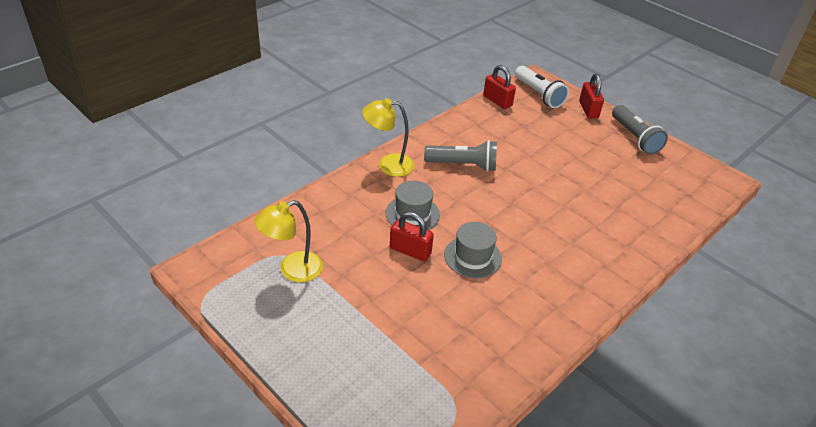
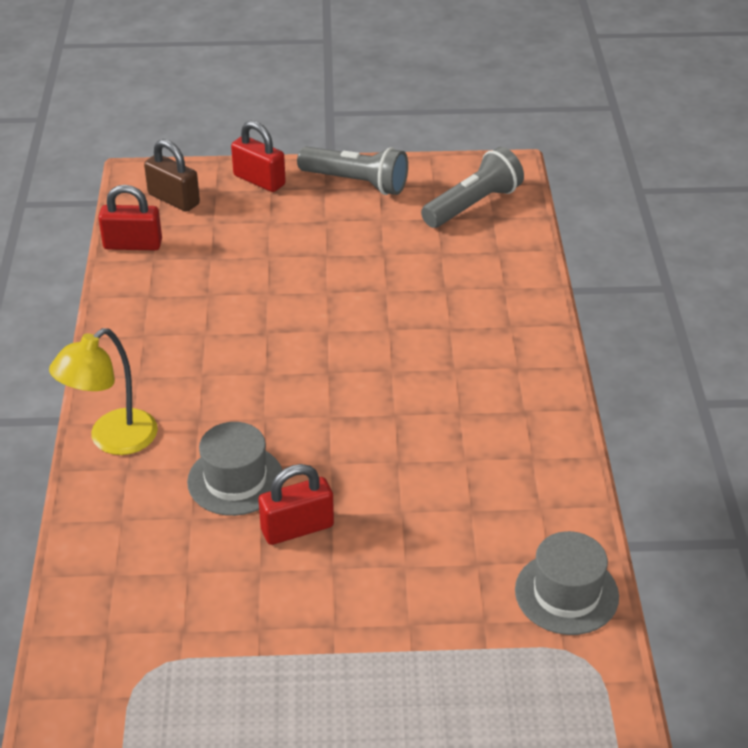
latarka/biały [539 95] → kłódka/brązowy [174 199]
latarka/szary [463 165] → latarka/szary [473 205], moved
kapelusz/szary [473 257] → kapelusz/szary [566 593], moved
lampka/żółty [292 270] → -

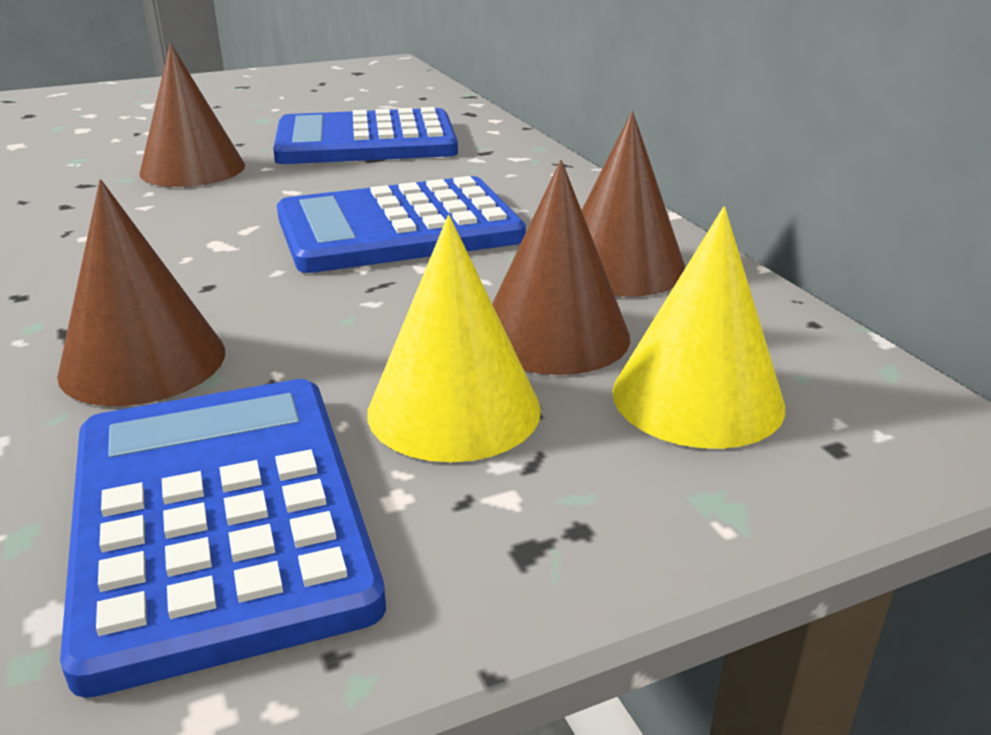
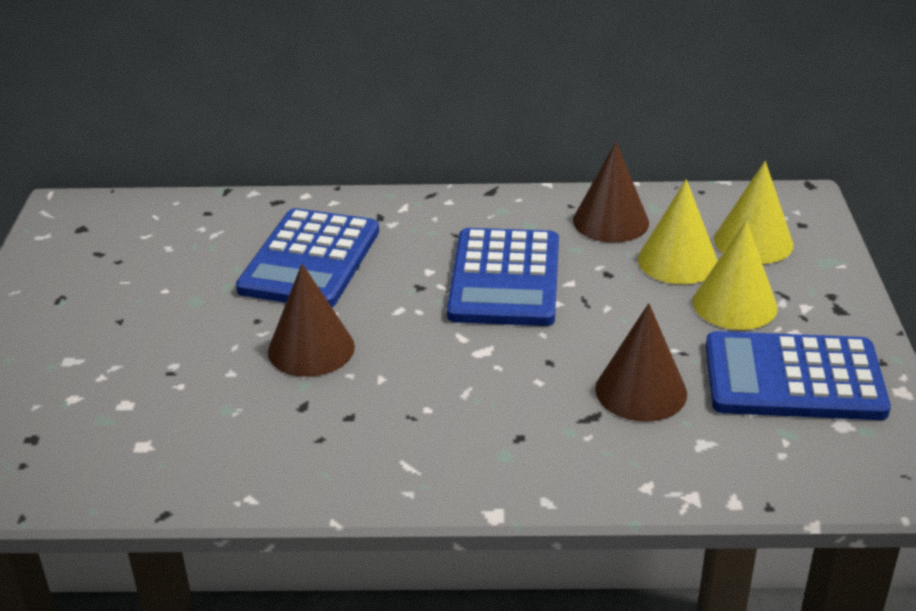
stożek/brązowy [554 335] → stożek/żółty [677 261]

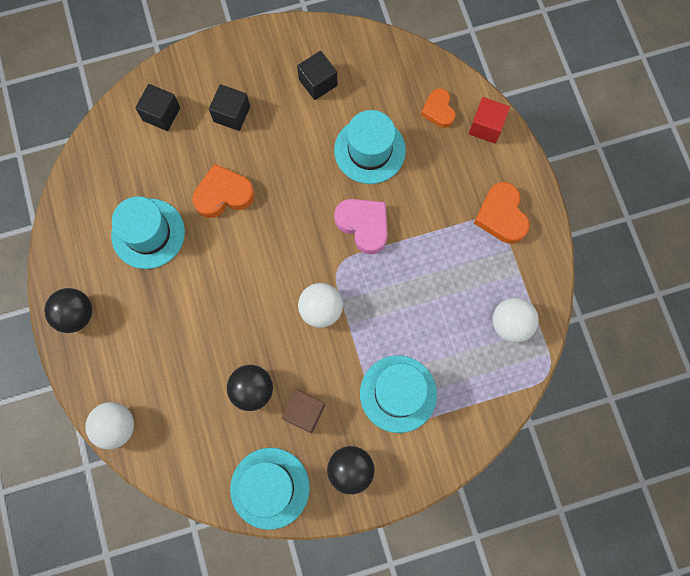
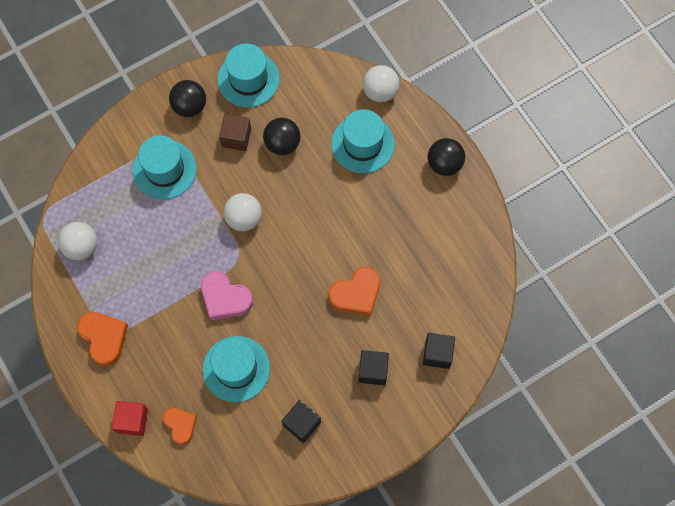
kapelusz/turkusowy [148 233] → kapelusz/turkusowy [362 144], moved

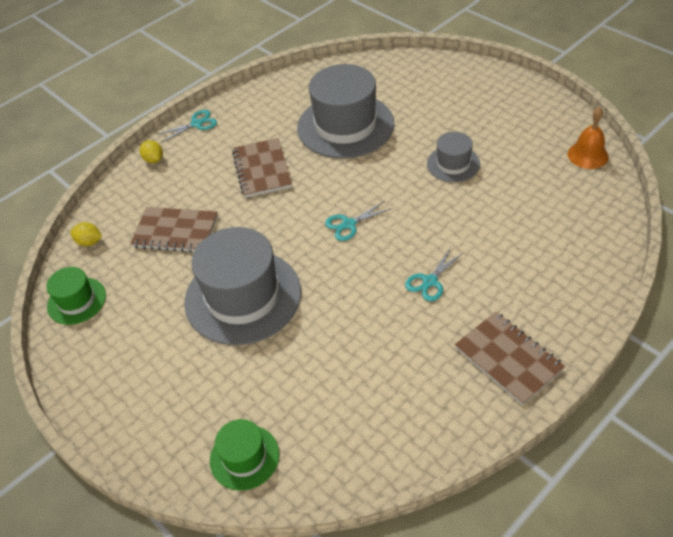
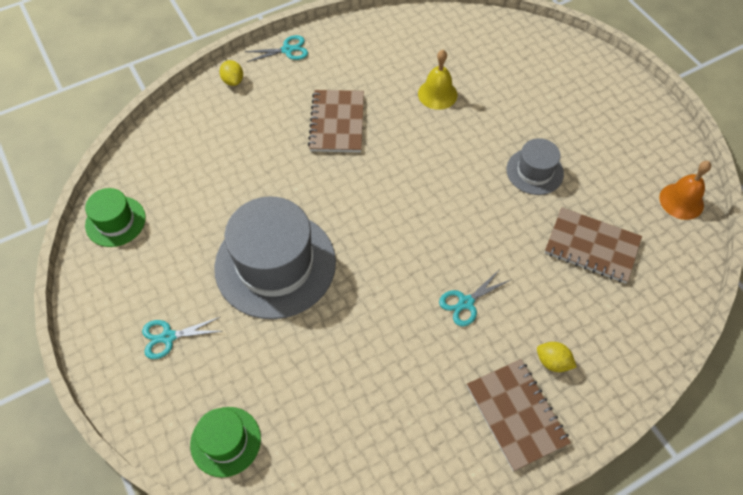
nożyczki/turkusowy [349 224] → nożyczki/turkusowy [168 337], moved
kapelusz/szary [345 126] → dzwonek/żółty [437 94]
cytryna/żółty [89 242] → cytryna/żółty [552 362], moved
zeszyt/brązowy [175 232] → zeszyt/brązowy [591 247], moved

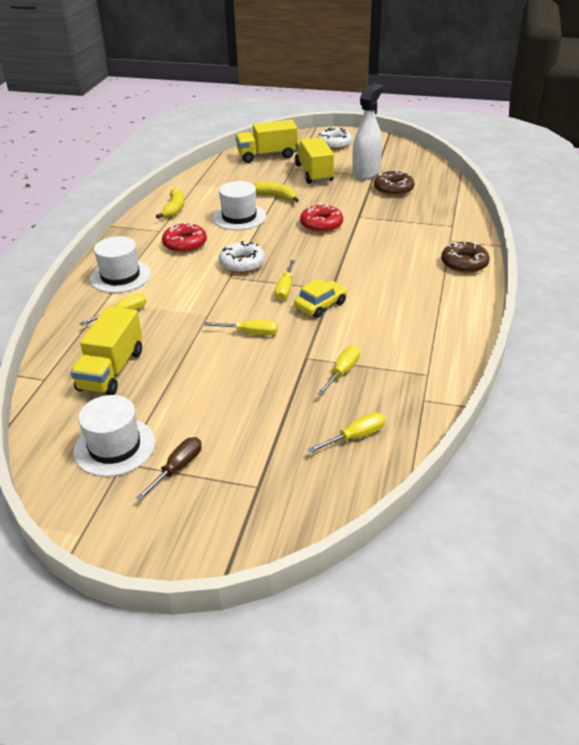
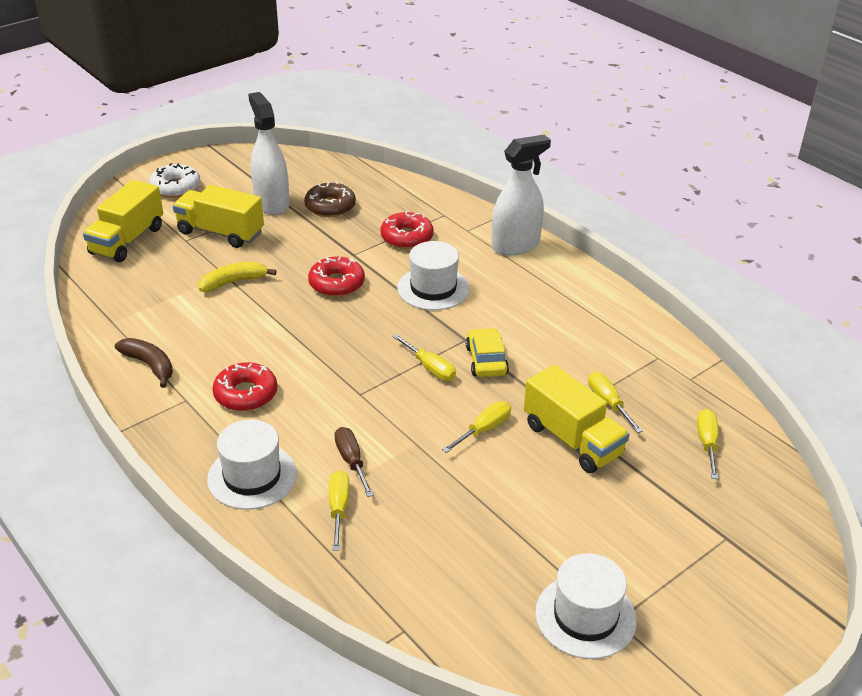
banan/żółty [174 209] → banan/brązowy [150 365]
śrubokręt/brązowy [177 468] → śrubokręt/brązowy [351 461], moved
- → donut/czerwony [407 237]
kapelusz/biały [239 217] → kapelusz/biały [433 288], moved
donut/brązowy [464 264] → spryskiwacz/biały [515 245]
ciężarówka/żółty [111 370] → ciężarówka/żółty [572 440], moved
donut/biały [242 263] → -

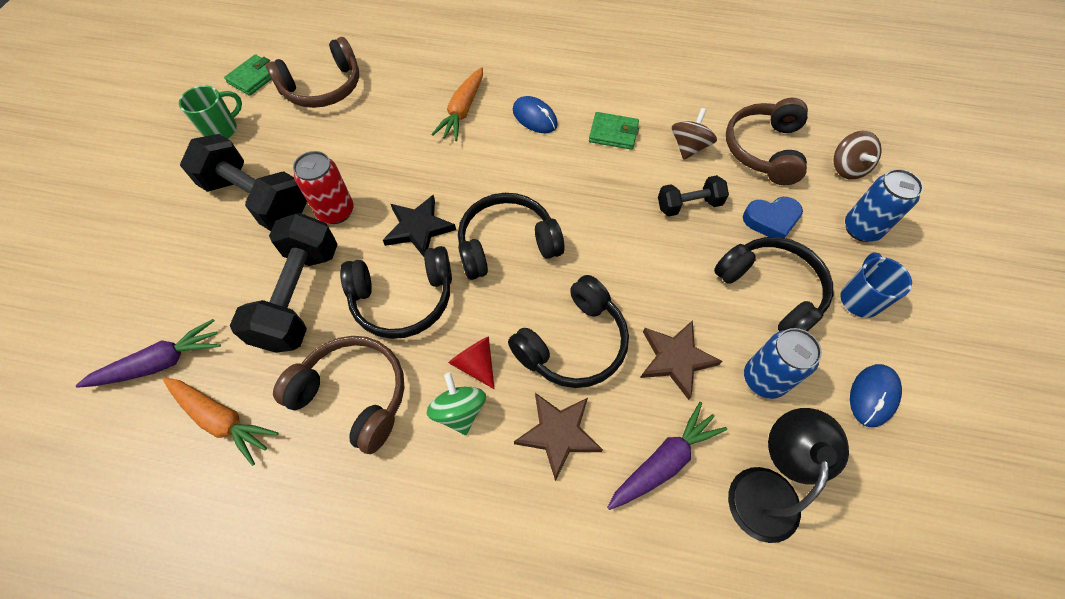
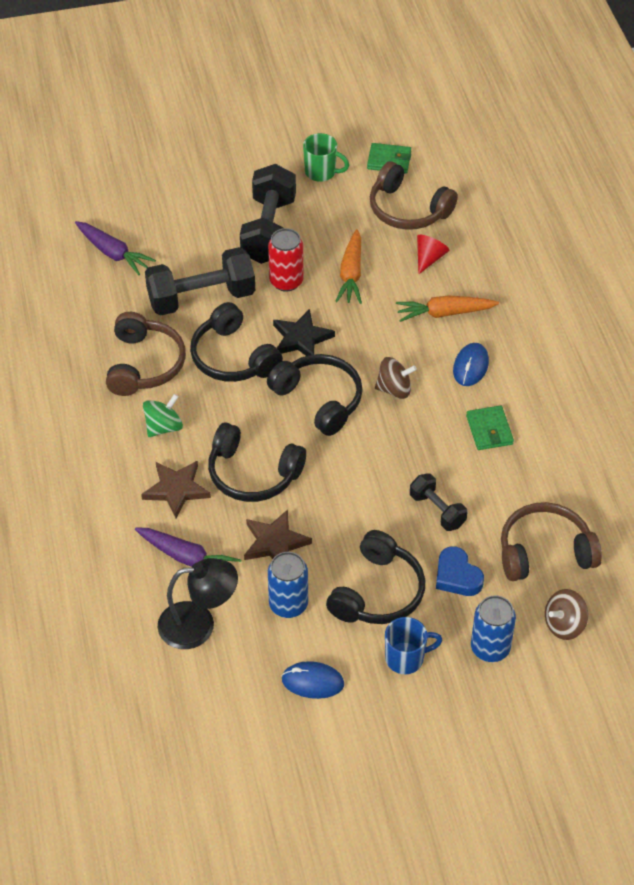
marchewka/pomarańczowy [221 419] → marchewka/pomarańczowy [351 274], moved
bączek/brązowy [689 147] → bączek/brązowy [394 389], moved
stożek/czerwony [475 364] → stożek/czerwony [429 258], moved

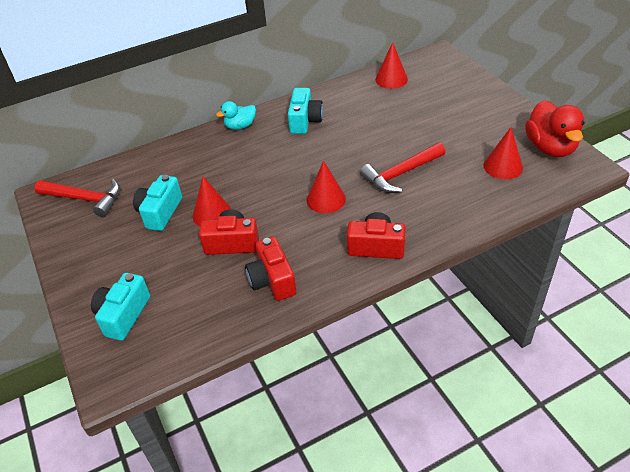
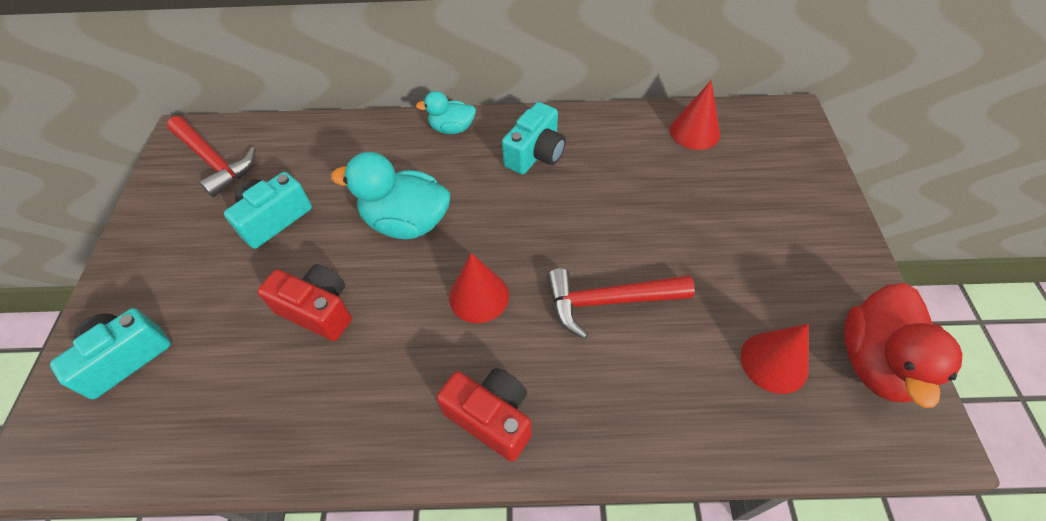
- → kaczka/turkusowy [406 222]
stożek/czerwony [212 214] → -
aparat fotograficzny/czerwony [272 280] → -

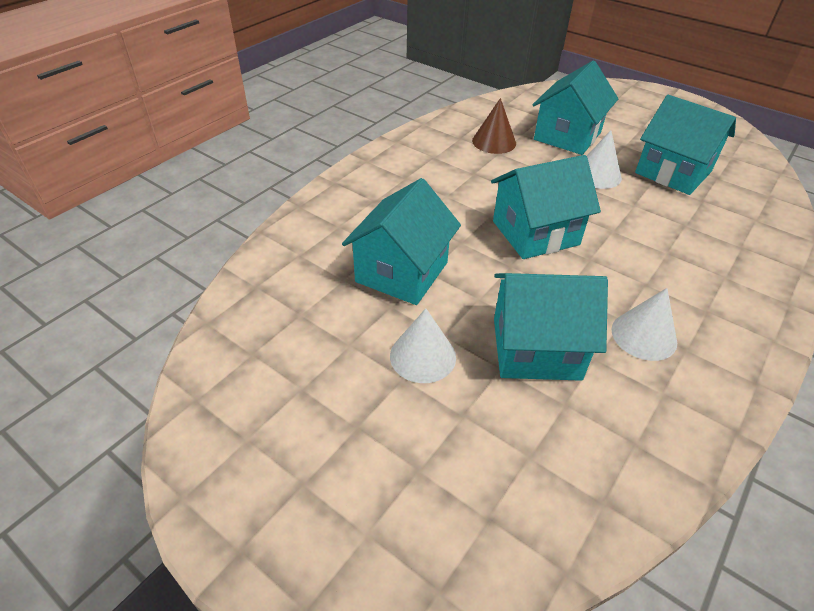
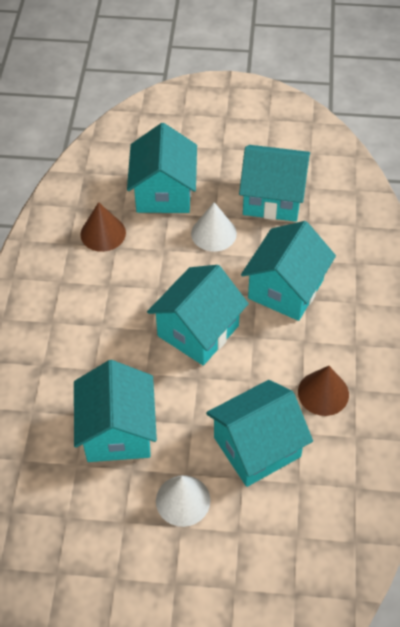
- → domek/turkusowy [285 289]
stożek/biały [644 335] → stożek/brązowy [323 393]

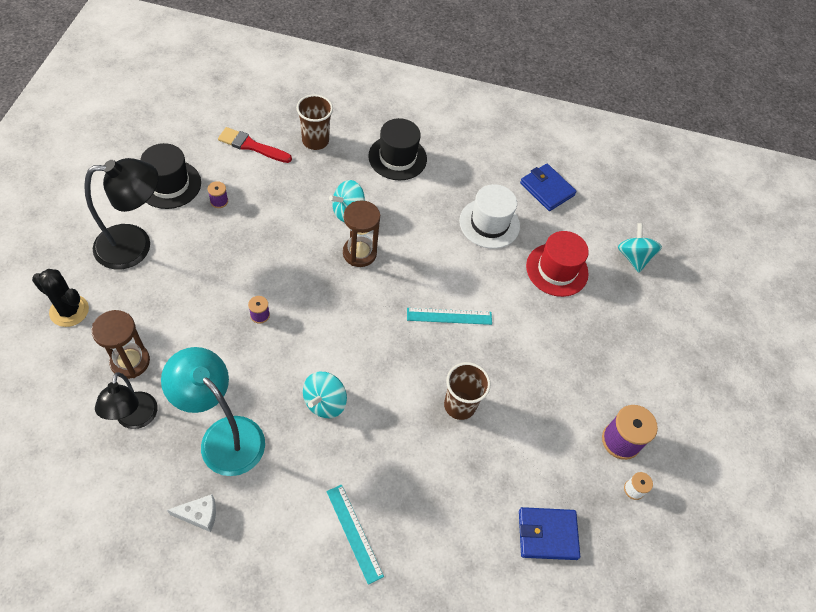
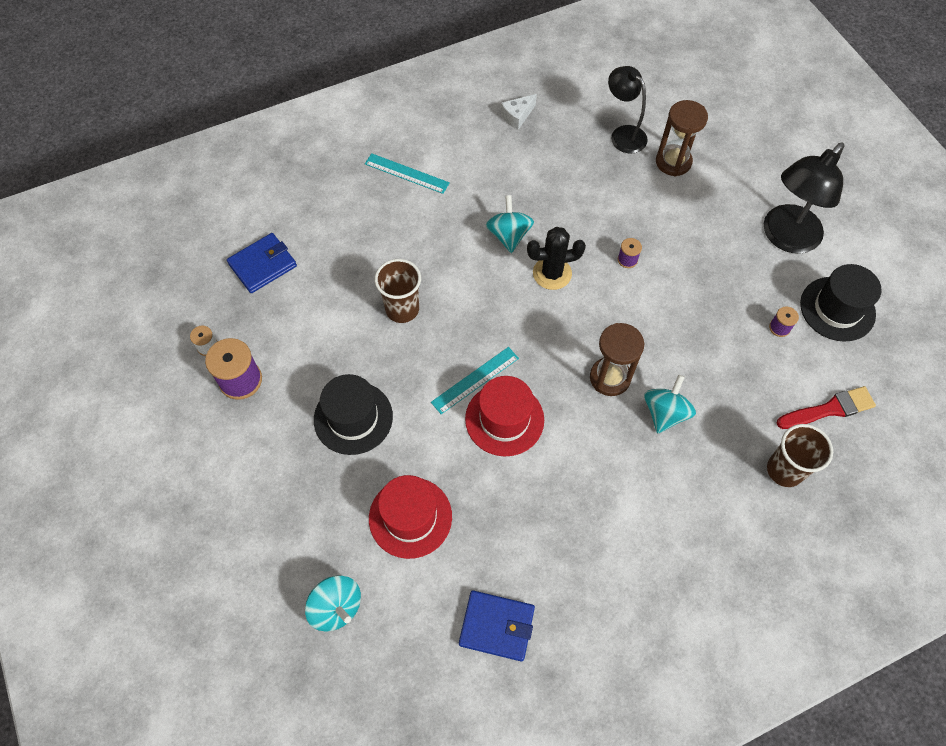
kapelusz/czarny [397 157] → kapelusz/czarny [353 418], moved
- → kapelusz/czerwony [504 419]
kaktus/czarny [69 311] → kaktus/czarny [552 273], moved
lampka/turkusowy [223 436] → -
kapelusz/biały [489 223] → -

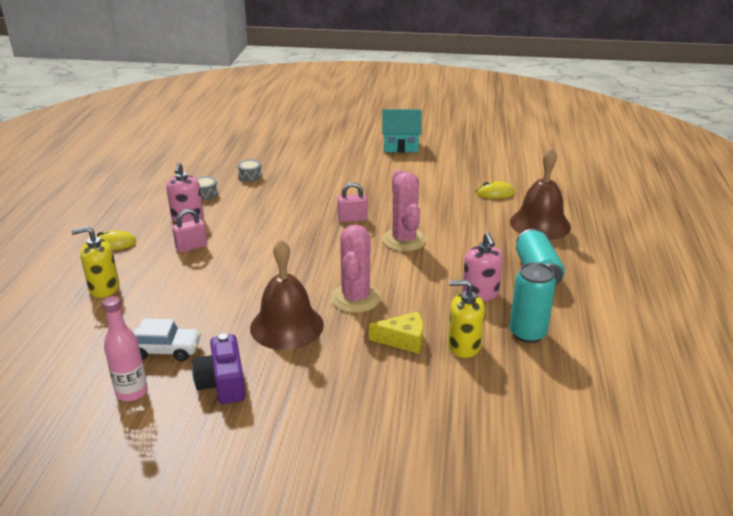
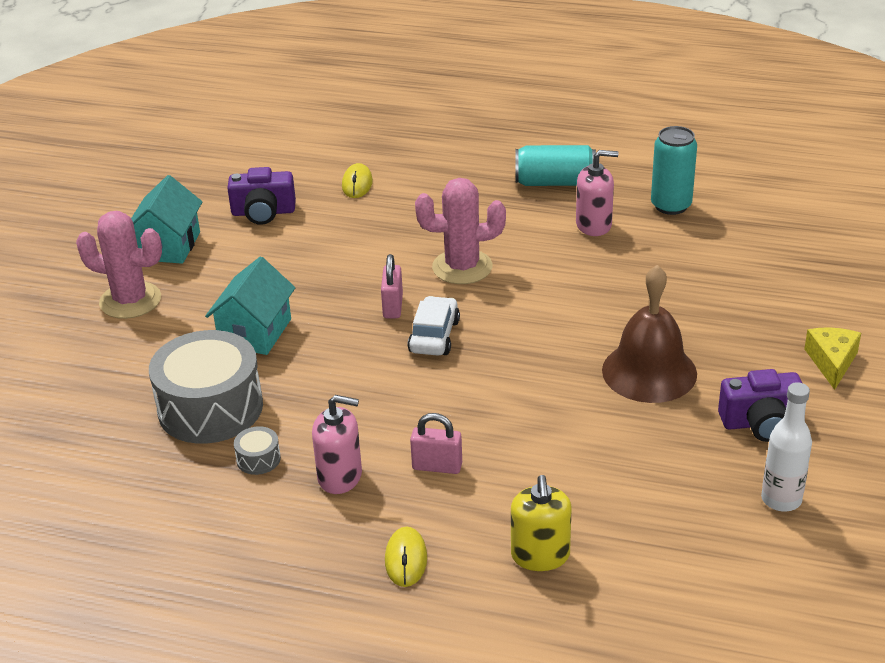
kaktus/różowy [355 298] → kaktus/różowy [130 300], moved
bęben/szary [250 176] → bęben/szary [210 408], x2.49
- → domek/turkusowy [255 332]
- → aparat fotograficzny/fioletowy [263 212]
samochód/biały [165 350] → samochód/biały [434 336], moved
kłódka/różowy [191 247] → kłódka/różowy [437 466], 60 degrees counterclockwise
butelka/różowy [132 392] → butelka/biały [781 499]
ser/żółty [403 340] → ser/żółty [832 362], moved
dozownik mydła/żółty [464 345] → -
dzwonek/brązowy [540 224] → -

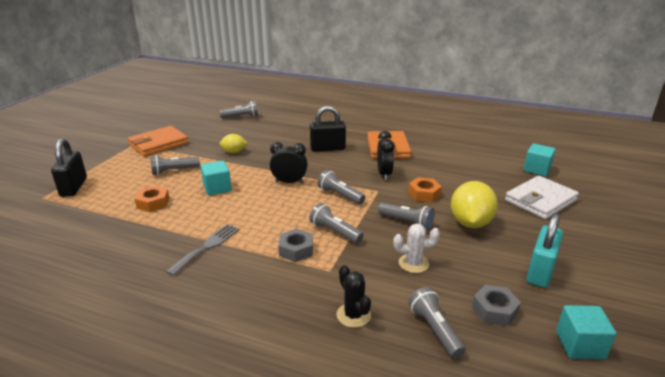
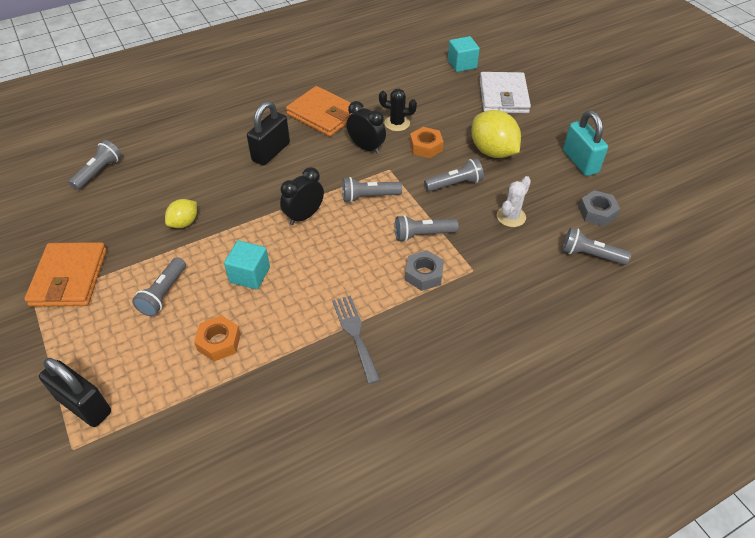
kaktus/czarny [353 315] → kaktus/czarny [397 123], moved
sześcian/turkusowy [580 345] → -

